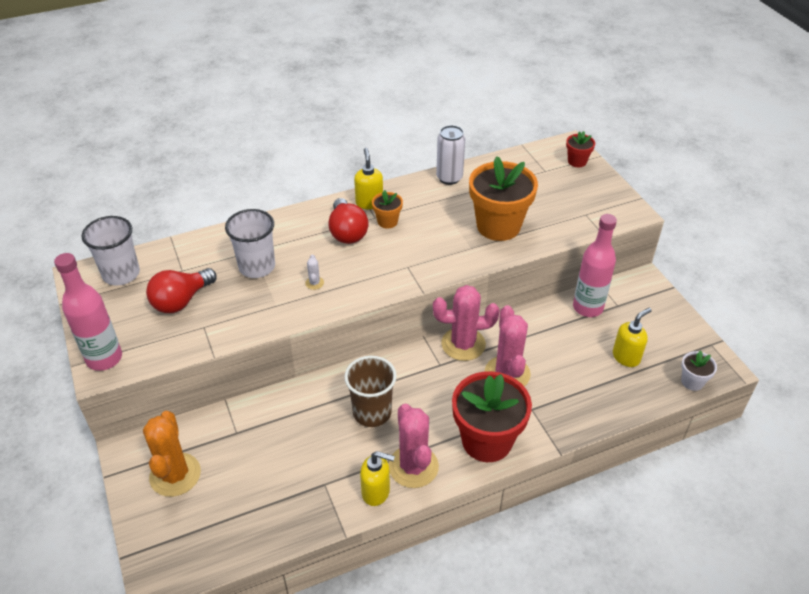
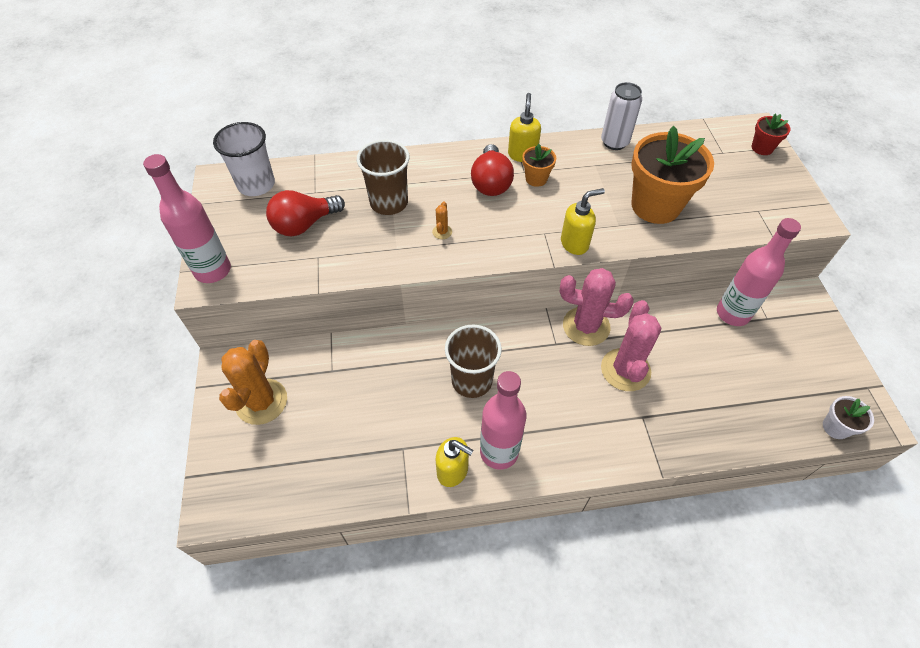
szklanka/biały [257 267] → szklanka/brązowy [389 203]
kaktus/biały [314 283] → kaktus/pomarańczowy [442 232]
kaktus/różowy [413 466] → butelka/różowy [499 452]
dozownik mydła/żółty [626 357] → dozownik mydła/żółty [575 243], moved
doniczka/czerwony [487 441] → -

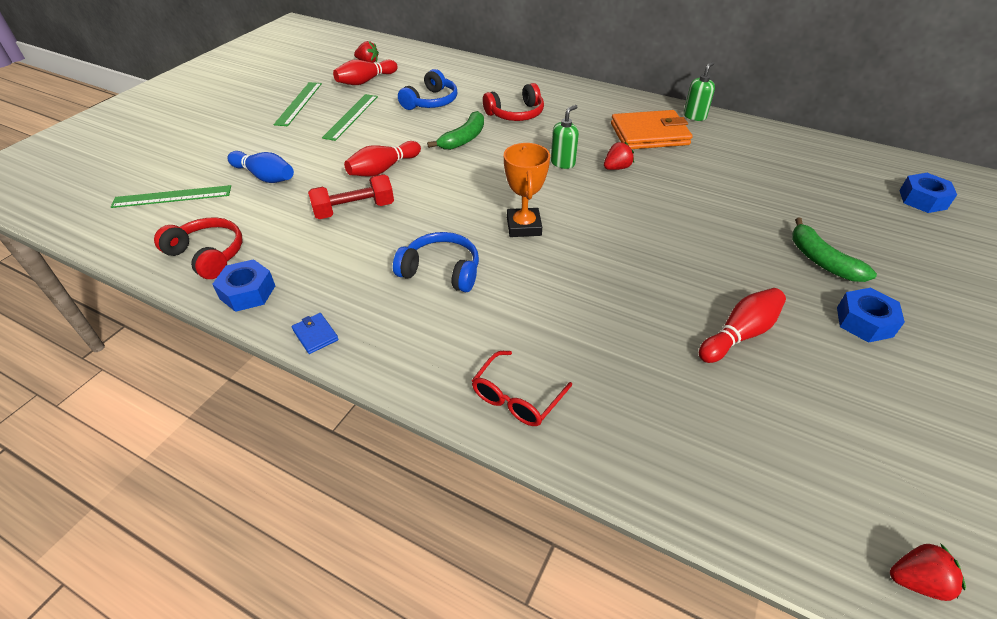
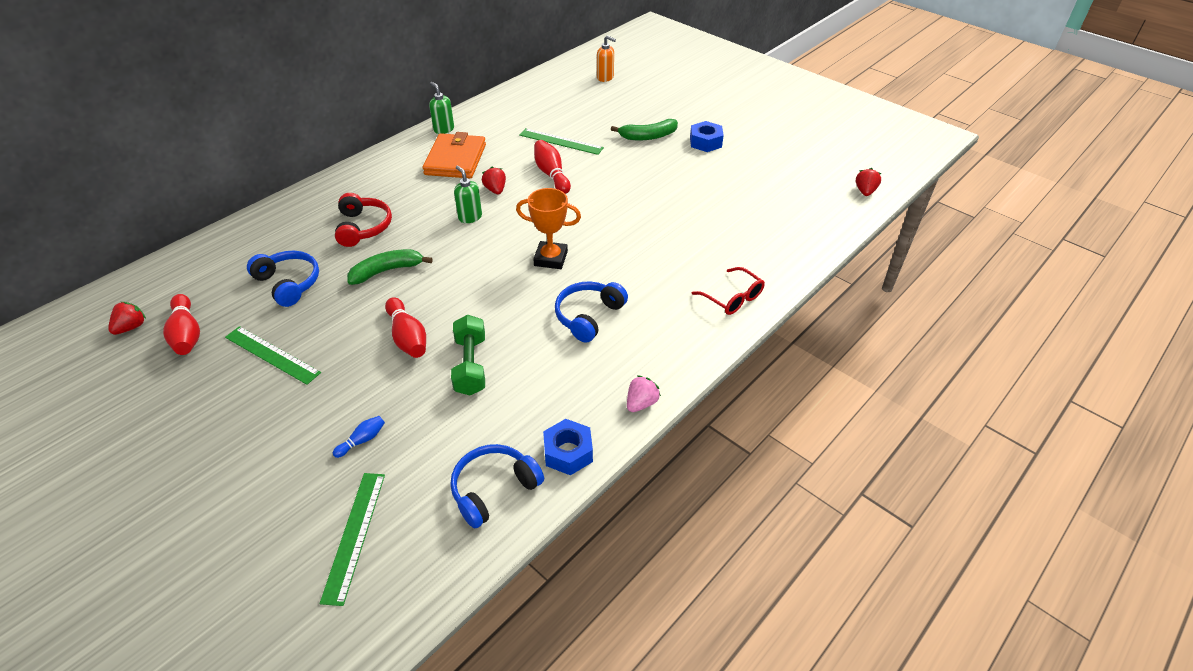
kręgiel/niebieski [265 176] → kręgiel/niebieski [362 440], x0.55
banan/zielony [463 139] → banan/zielony [387 271], 75 degrees counterclockwise
słuchawki/czerwony [208 255] → słuchawki/niebieski [493 489]
hantel/czerwony [354 210] → hantel/zielony [470 365]
linijka/zielony [299 103] → linijka/zielony [561 141], moved
kręgiel/czerwony [739 334] → kręgiel/czerwony [551 174], moved
nakrętka/niebieski [922 199] → dozownik mydła/pomarańczowy [605 78]
portfel/niebieski [315 335] → truskawka/różowy [641 403]

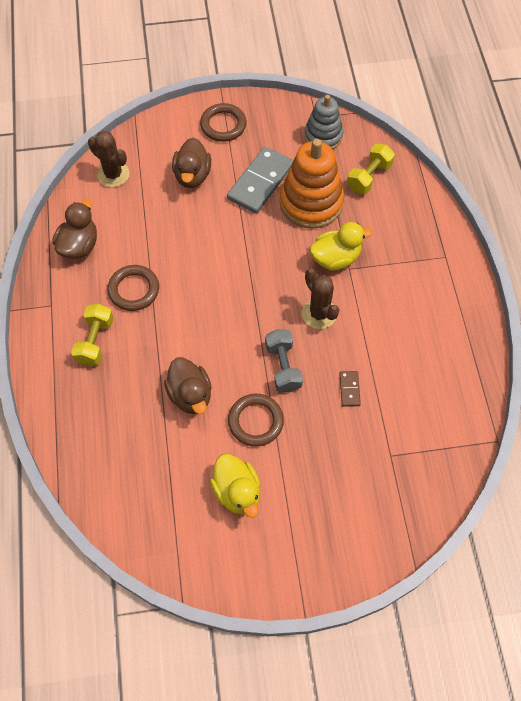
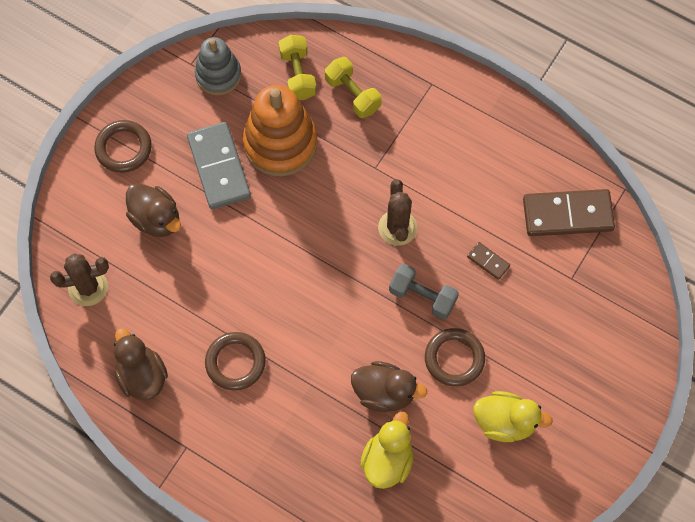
hantel/żółty [95 341] → hantel/żółty [352 94], moved
kaczka/żółty [336 258] → kaczka/żółty [387 460], moved
kaktus/brązowy [319 314] → kaktus/brązowy [397 228], 75 degrees clockwise
- → kostka domina/brązowy [567 215]

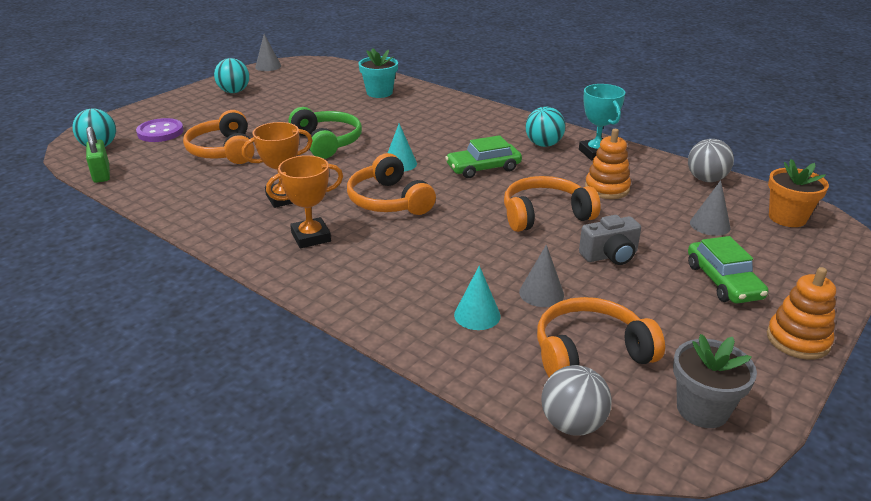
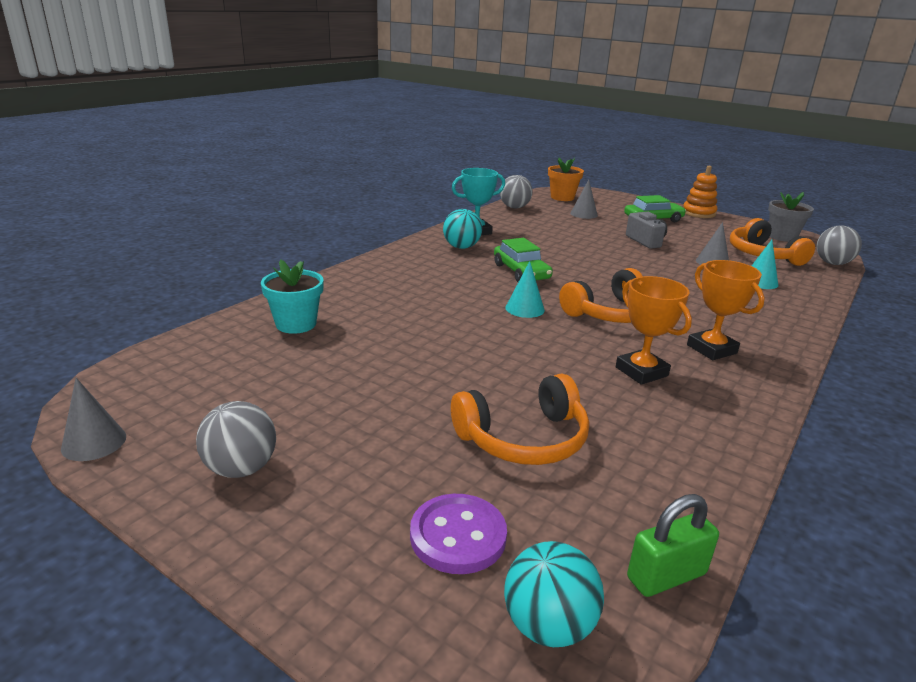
piłka/turkusowy [234 92] → piłka/szary [241 468]
słuchawki/zielony [326 142] → -
słuchawki/pomarańczowy [545 215] → -
zabawka nakładanka/pomarańczowy [607 188] → -

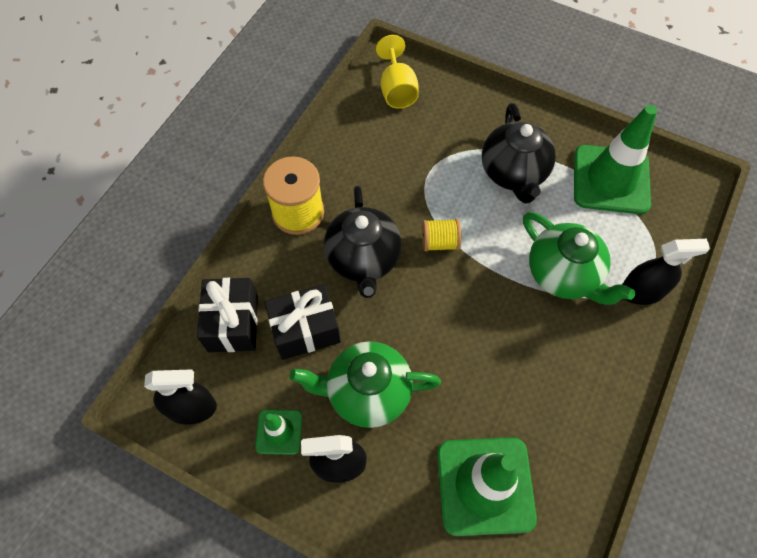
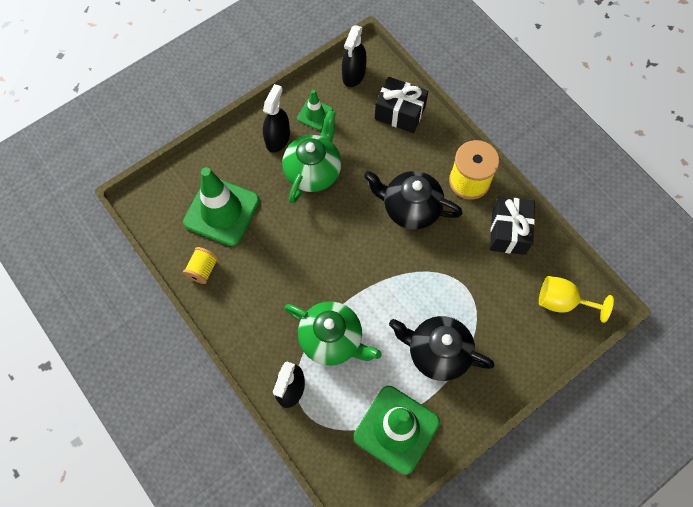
szpulka/żółty [439 242] → szpulka/żółty [203 269], moved
imbryk/zielony [563 275] → imbryk/zielony [332 339], 135 degrees counterclockwise
prezent/czarny [305 330] → prezent/czarny [508 232], moved

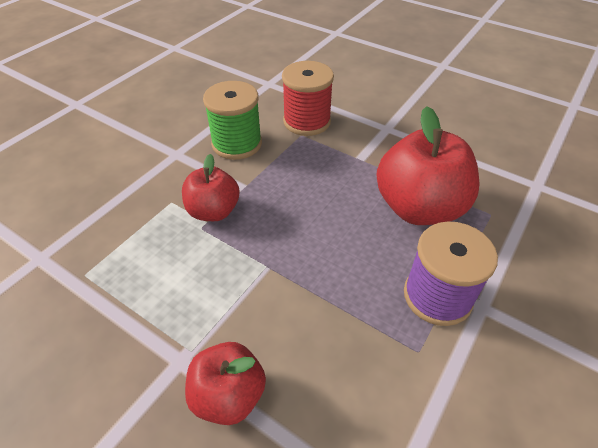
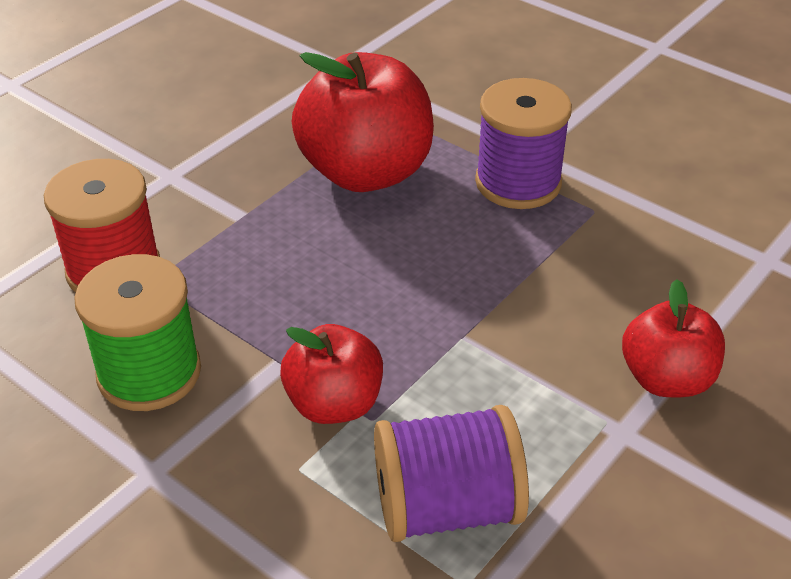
- → szpulka/fioletowy [447 507]

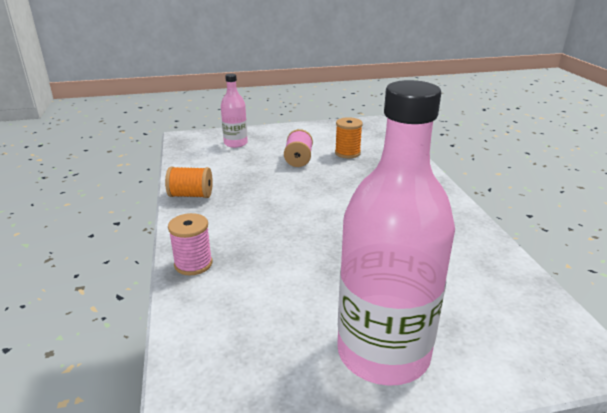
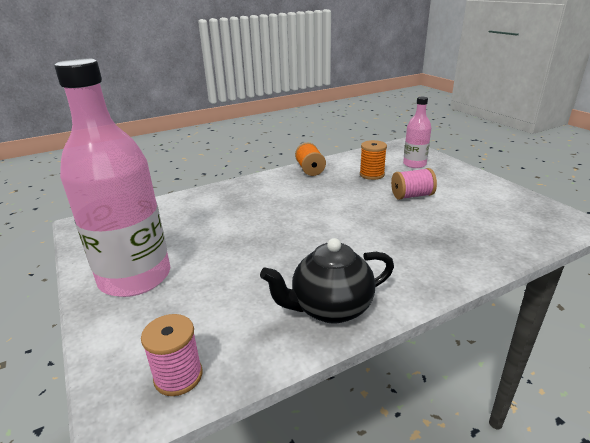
szpulka/różowy [193 264] → szpulka/różowy [178 376], moved
- → imbryk/czarny [330 308]
szpulka/pomarańczowy [347 153] → szpulka/pomarańczowy [372 174], moved

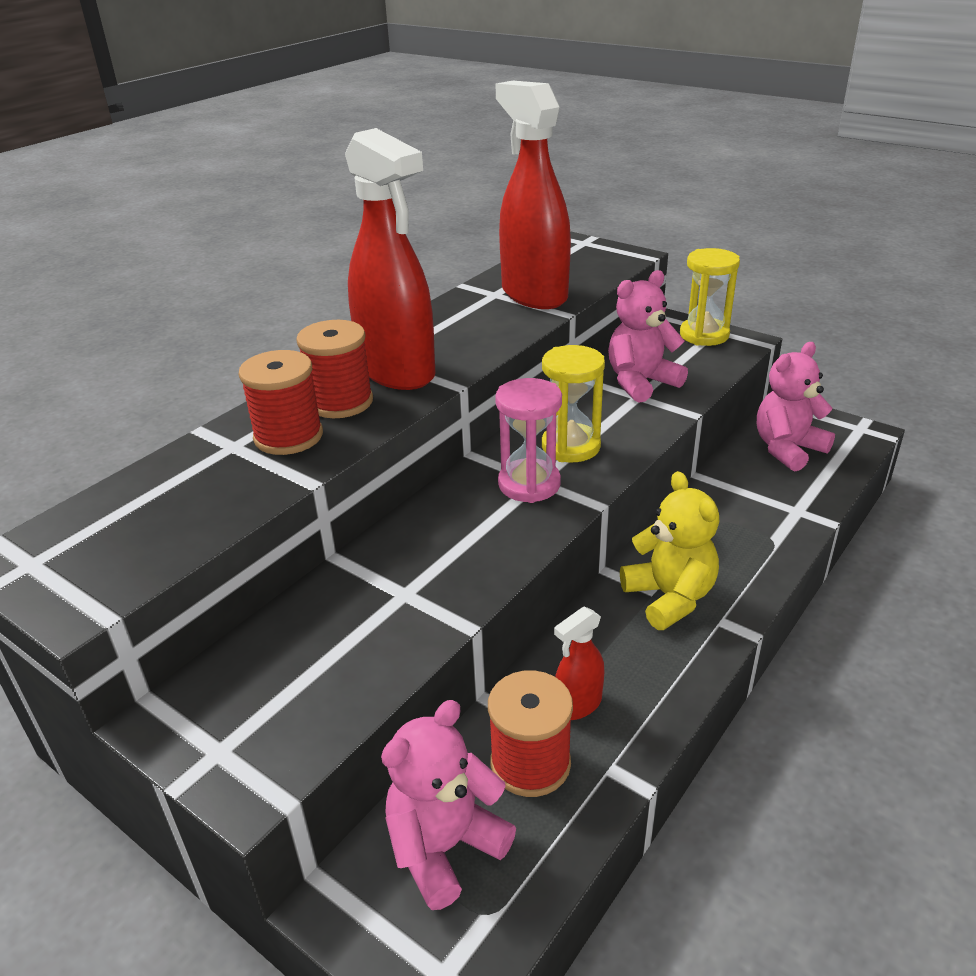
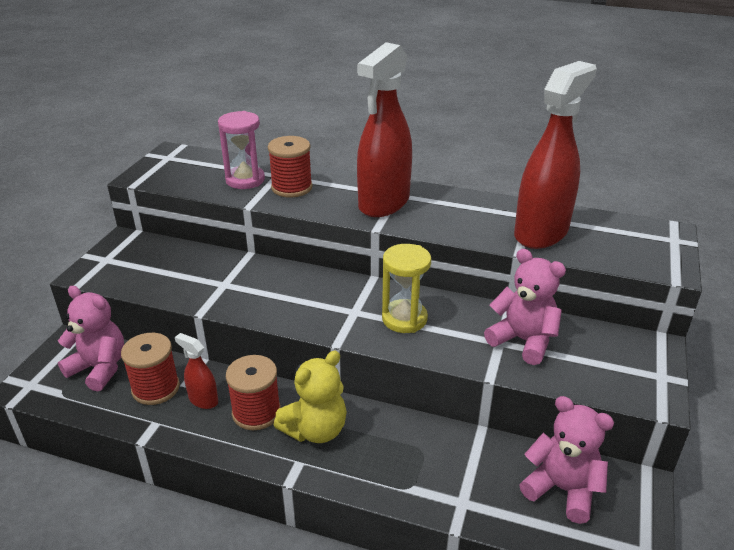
klepsydra/różowy [529 484] → klepsydra/różowy [245 180], moved
szpulka/czerwony [340 402] → szpulka/czerwony [256 412], moved
klepsydra/żółty [704 335] → -

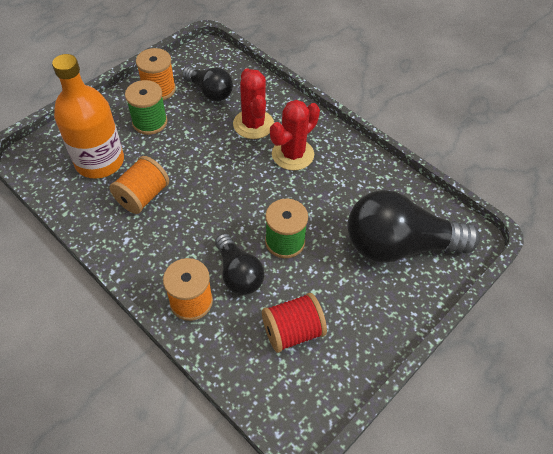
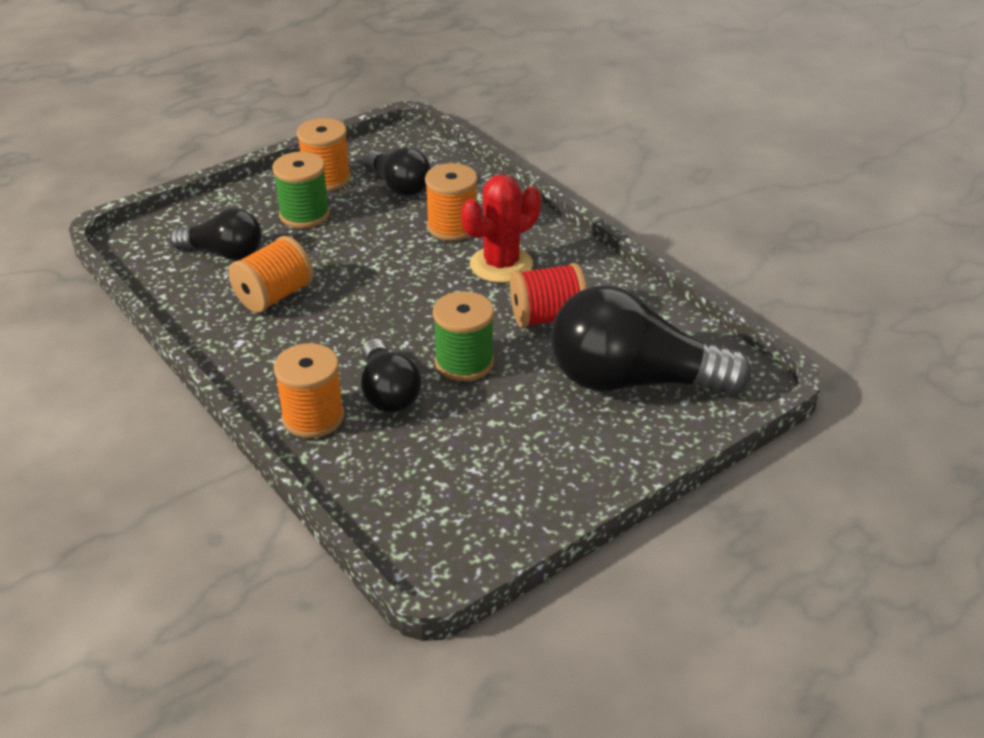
butelka/pomarańczowy [100 161] → żarówka/czarny [224 253]
kaktus/czerwony [253 124] → szpulka/pomarańczowy [452 227]
szpulka/czerwony [292 331] → szpulka/czerwony [547 317], moved

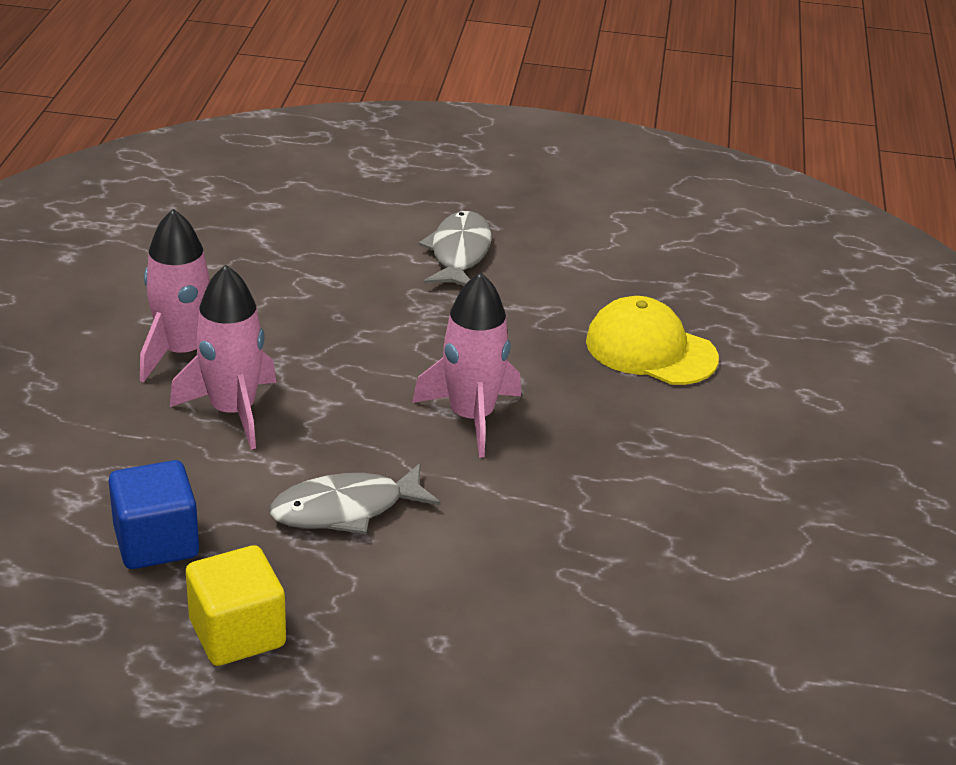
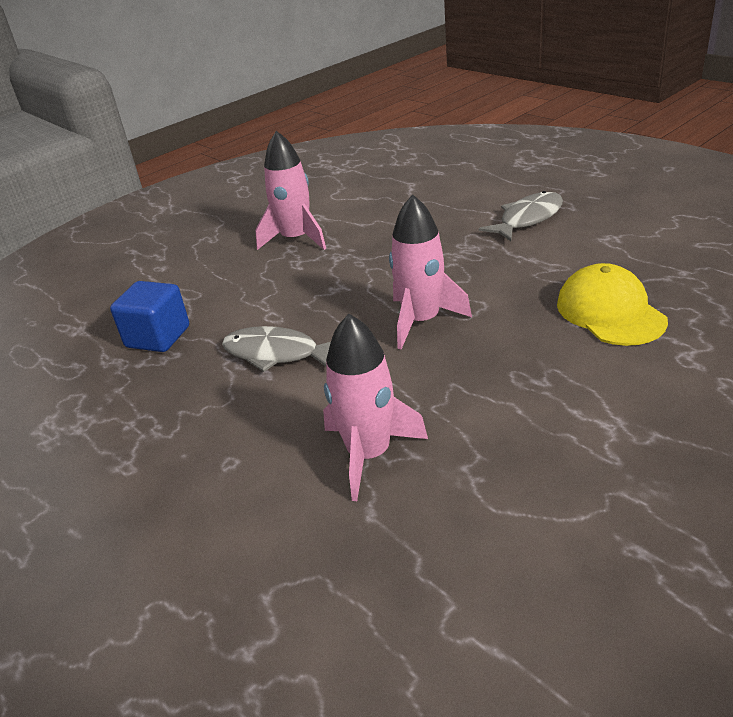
rakieta/różowy [233 411] → rakieta/różowy [369 454], moved
sześcian/żółty [237 633] → -

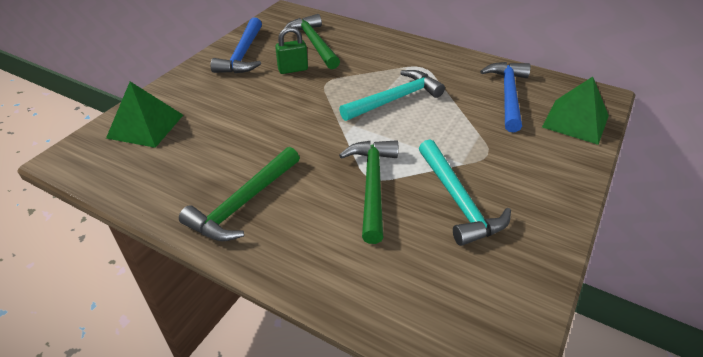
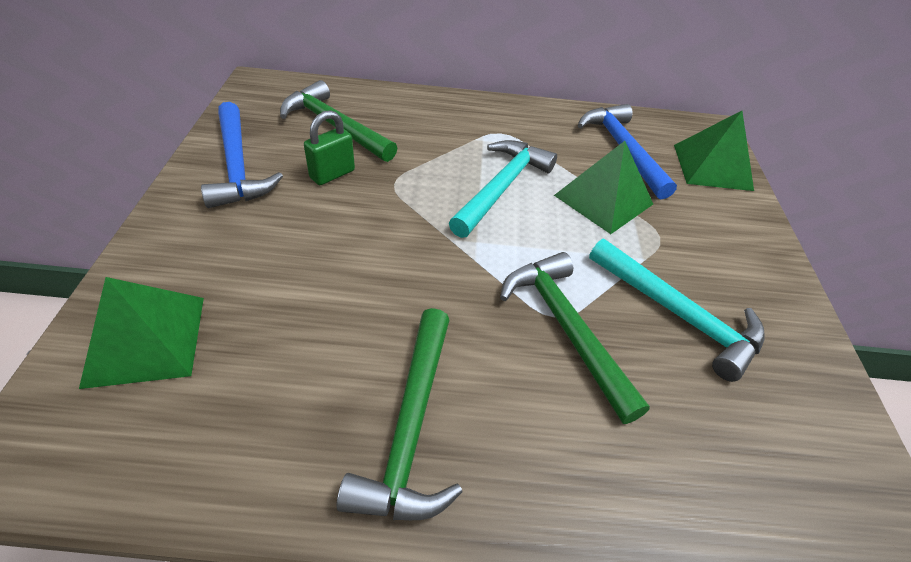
- → piramida/zielony [603 199]

